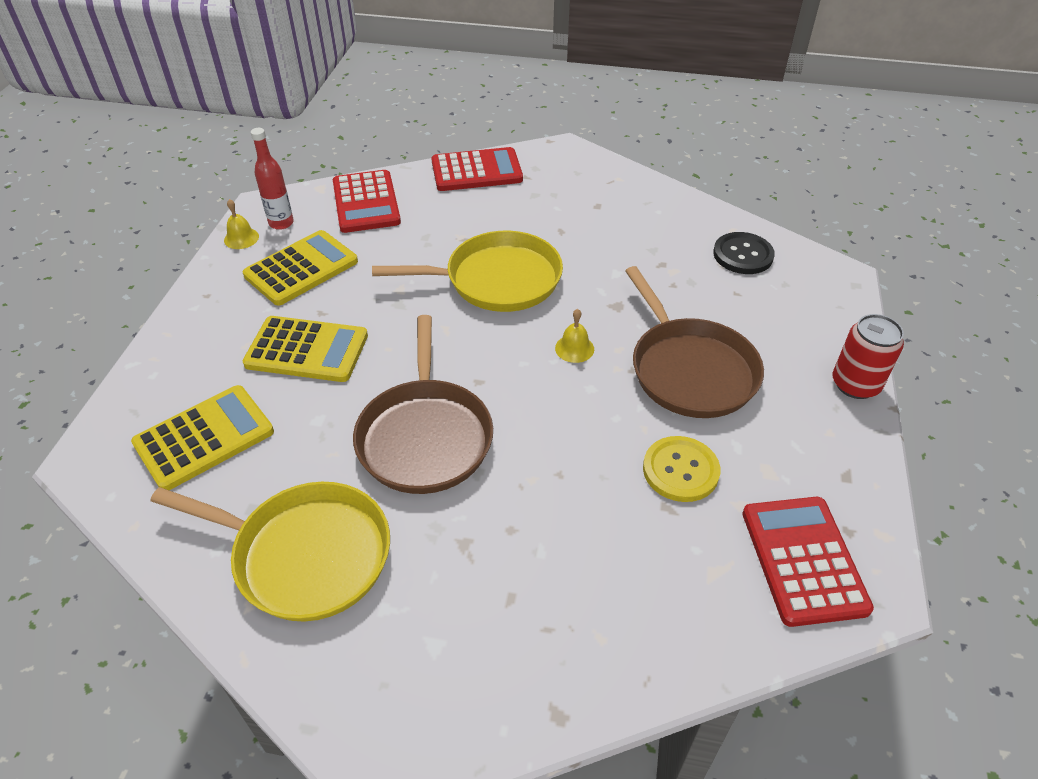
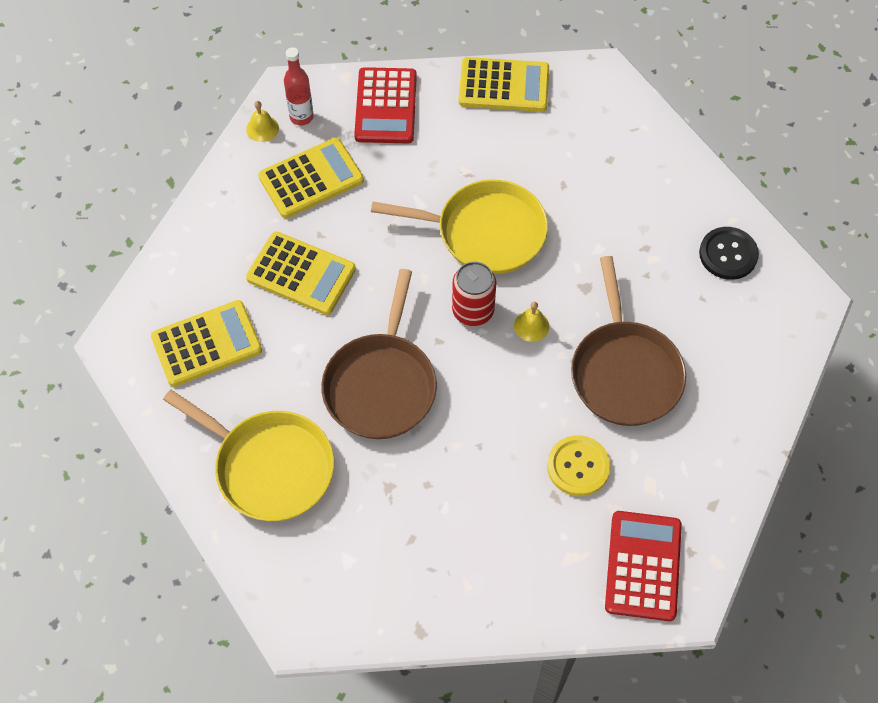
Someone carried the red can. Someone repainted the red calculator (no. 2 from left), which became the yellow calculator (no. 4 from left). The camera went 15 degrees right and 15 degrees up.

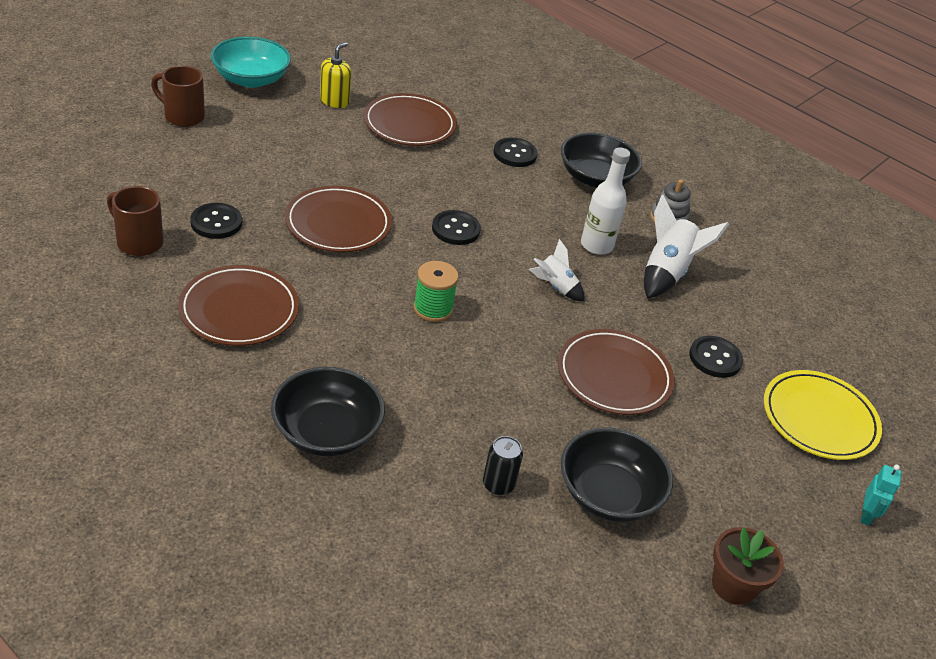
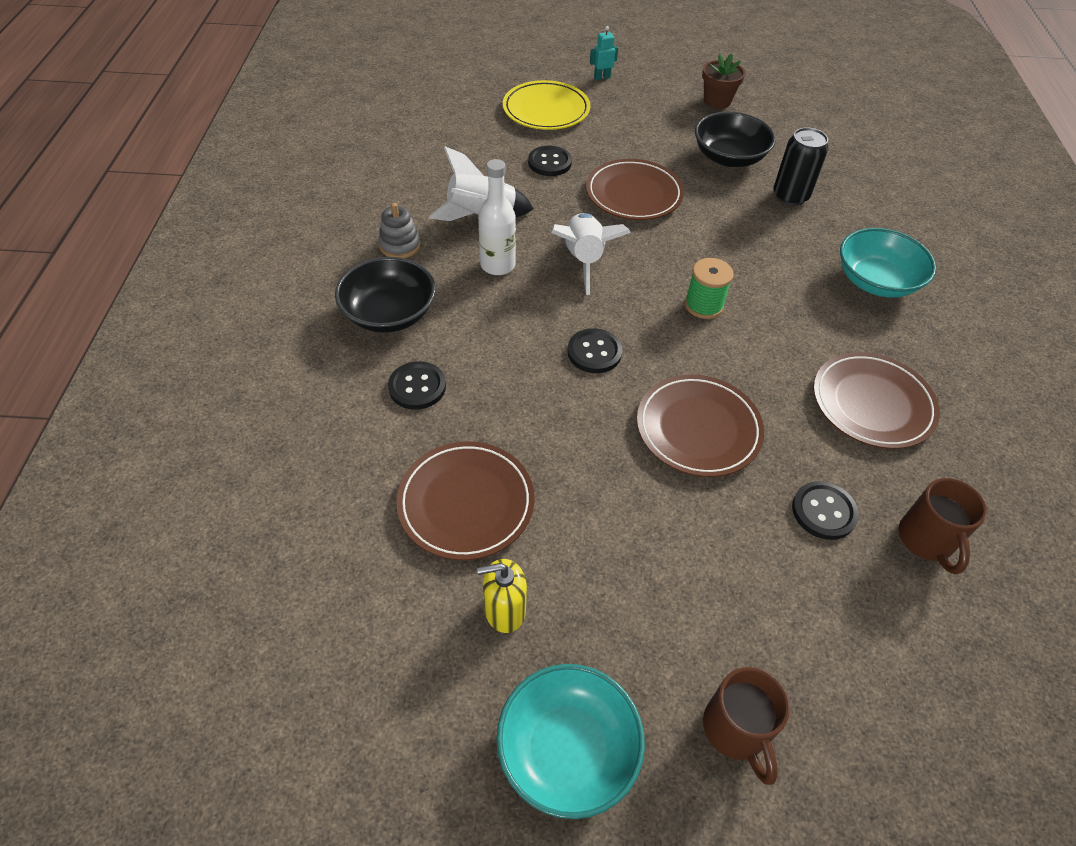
Someone scaled the white rocket (no. 1 from left in the first image) by 1.67. Someone scaled the black can by 1.55. Someone repainted the black bowl (no. 1 from left), which became the turquoise bowl (no. 2 from left). The camera went 125 degrees left and 10 degrees up.

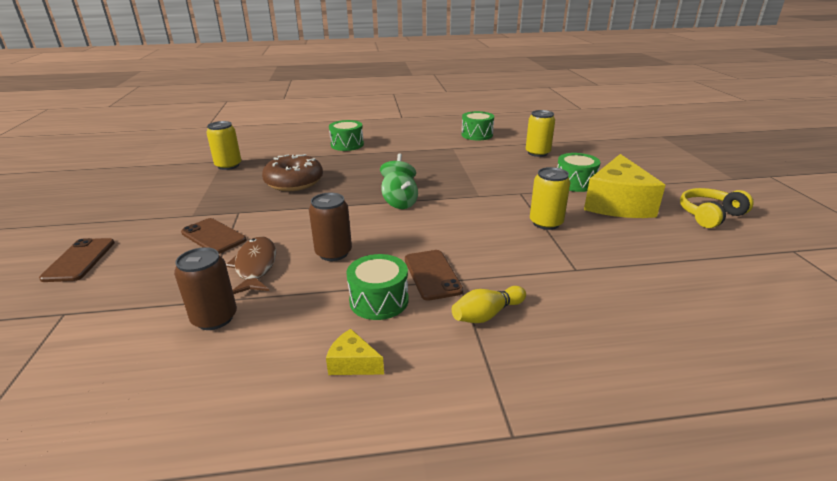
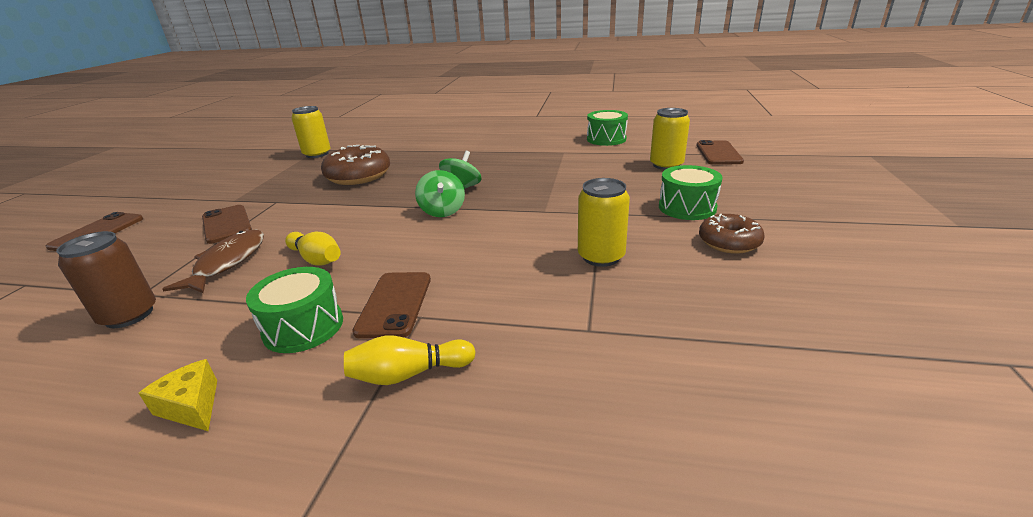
Someone swapped the brown can (no. 2 from left) for the yellow bowling pin (no. 1 from left). Someone put down the brown phone (no. 4 from left). Someone swapped the yellow cheese (no. 2 from left) for the brown donut (no. 2 from left). Someone took away the green drum (no. 1 from left). Someone took away the yellow headphones. The camera went 20 degrees right and 0 degrees up.

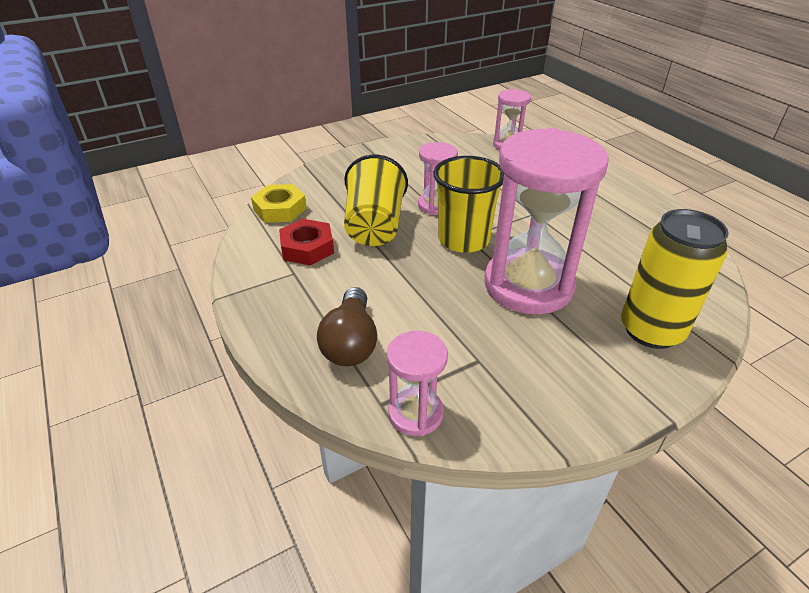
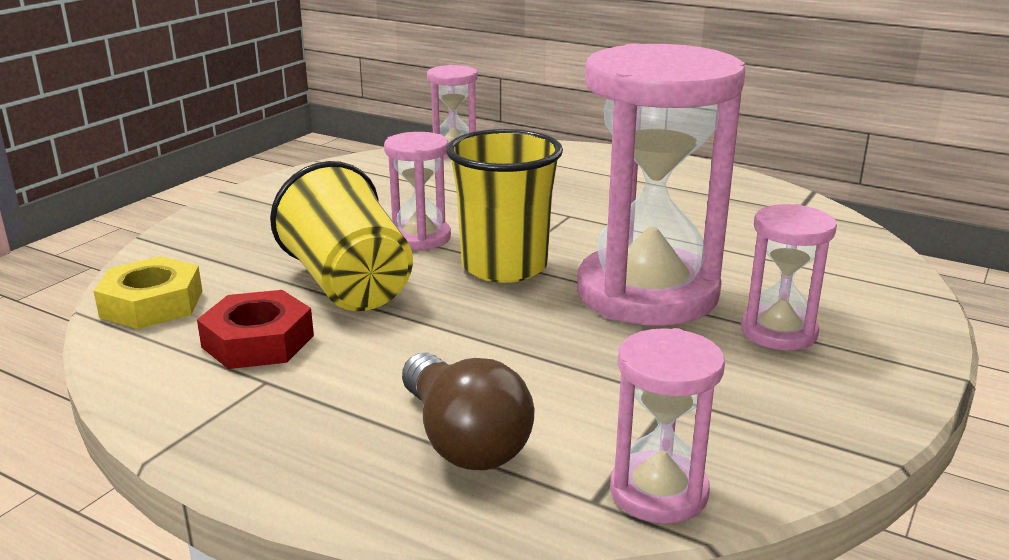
Someone put down the pink hourglass (no. 5 from left). Someone took away the yellow can. The camera went 30 degrees left and 15 degrees down.

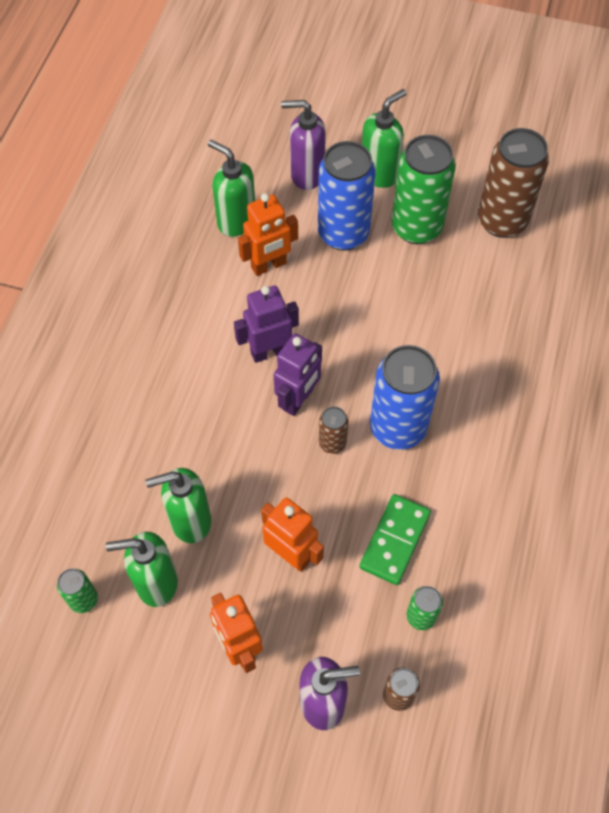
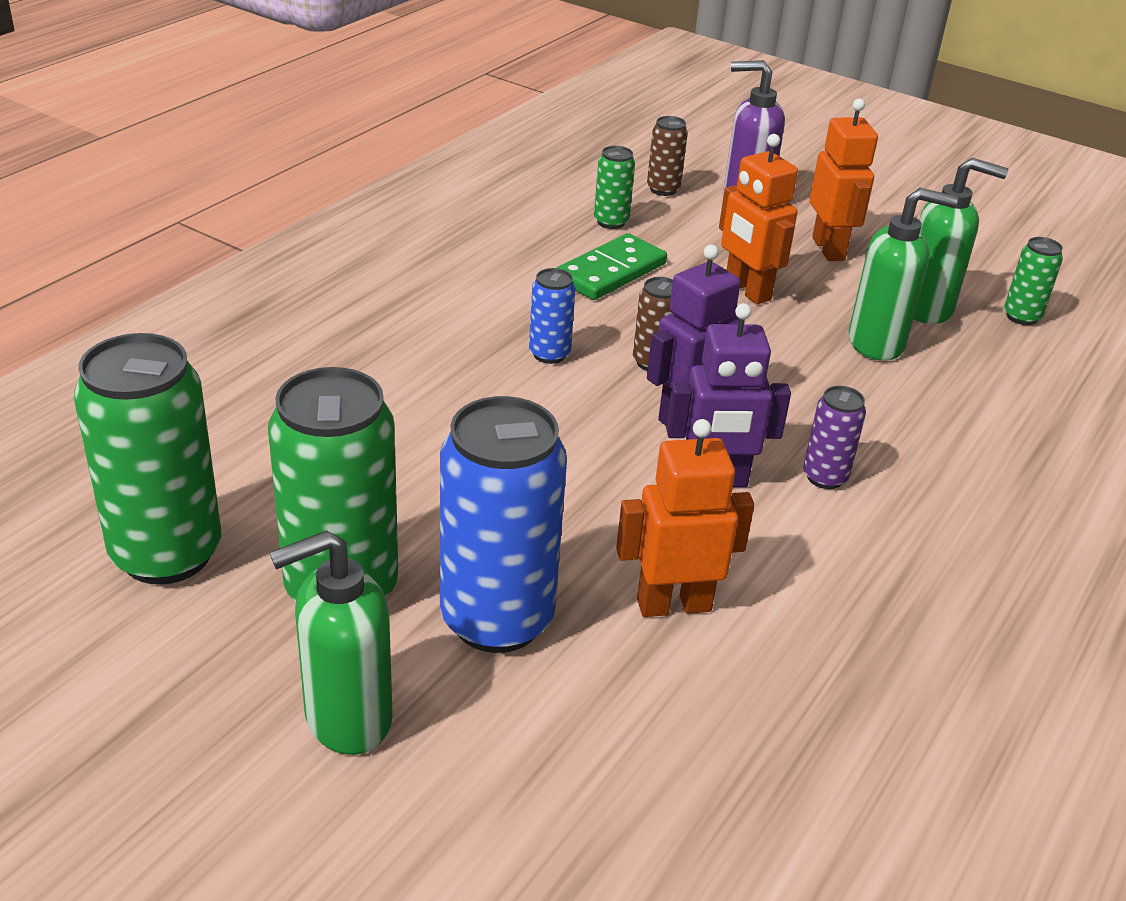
Someone repainted the brown can (no. 3 from left), which became the green can (no. 1 from left). Someone scaled the blue can (no. 2 from left) by 0.48. Someone put down the purple can. Someone took away the green soap dispenser (no. 3 from left). Someone took away the purple soap dispenser (no. 1 from left). The camera went 165 degrees left and 25 degrees down.

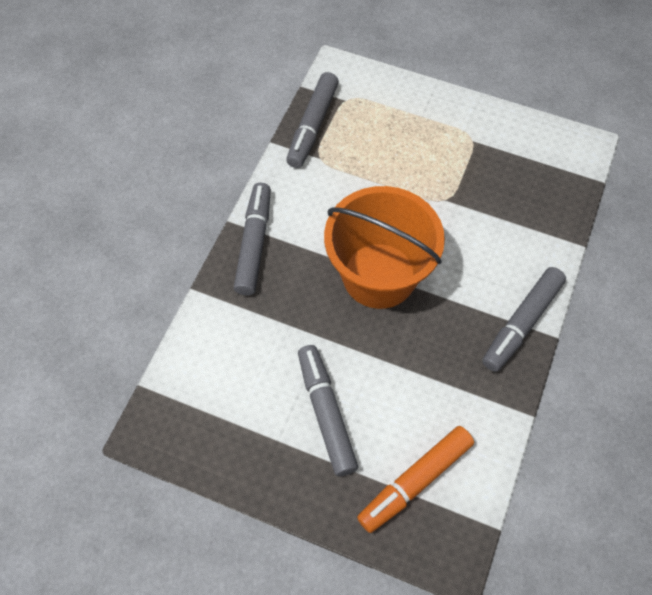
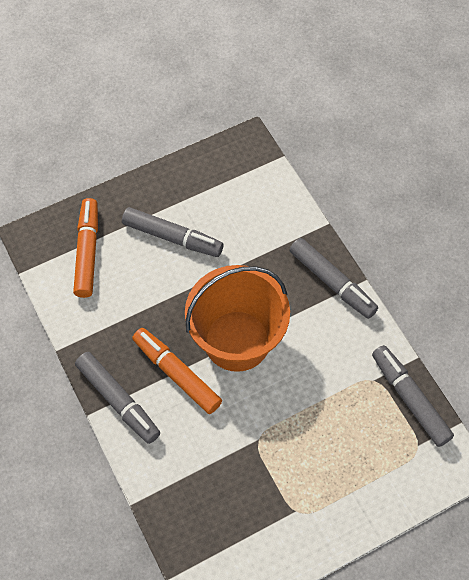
Someone rotated the grey marker (no. 4 from left in the first image) by 150 degrees clockwise. Someone put down the orange marker (no. 2 from left). The camera went 130 degrees right and 0 degrees up.

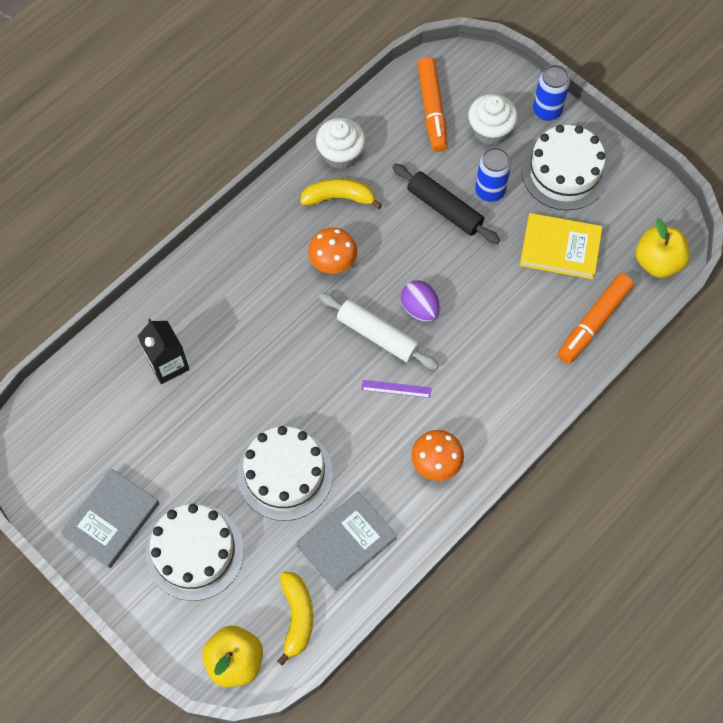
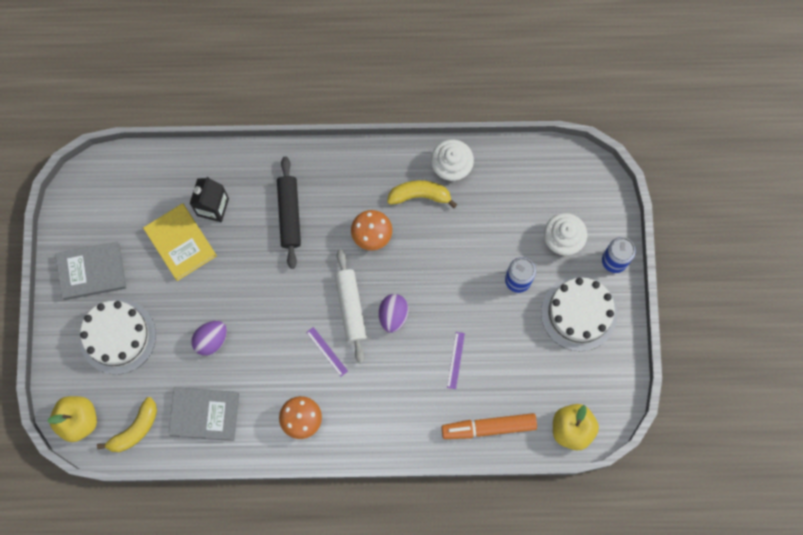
Someone carried the yellow book. Someone swapped the white cake (no. 2 from left) for the purple egg (no. 1 from left). Someone carried the black rolling pin. Someone rotated the yellow banana (no. 2 from left) by 45 degrees counterclockwise. Someone put down the purple ruler (no. 2 from left). Someone took away the orange marker (no. 1 from left). The camera went 45 degrees right and 10 degrees up.

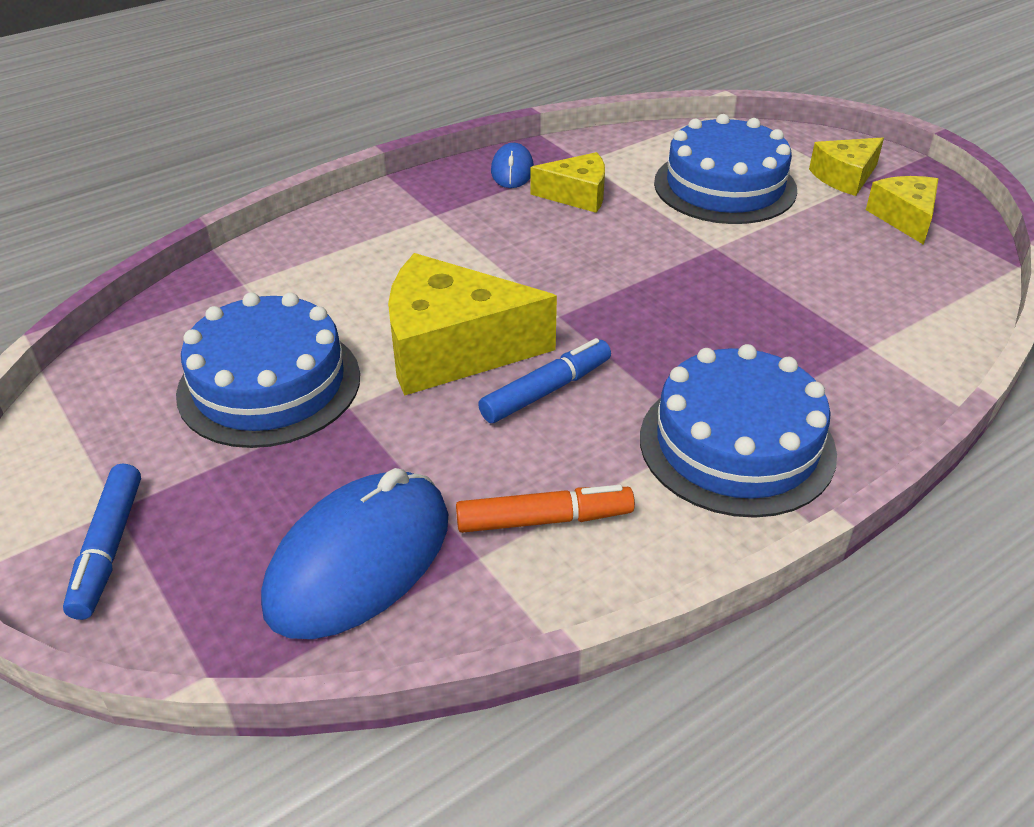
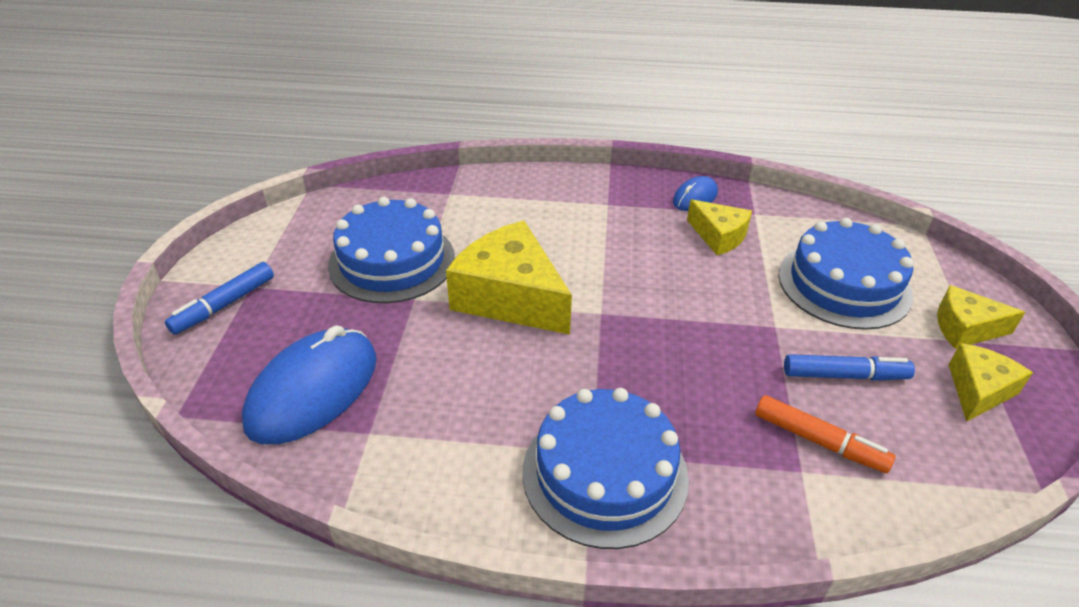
Someone rotated the blue mouse (no. 1 from left) by 45 degrees counterclockwise. Someone carried the orange marker. Someone carried the blue marker (no. 2 from left). The camera went 40 degrees right and 0 degrees up.

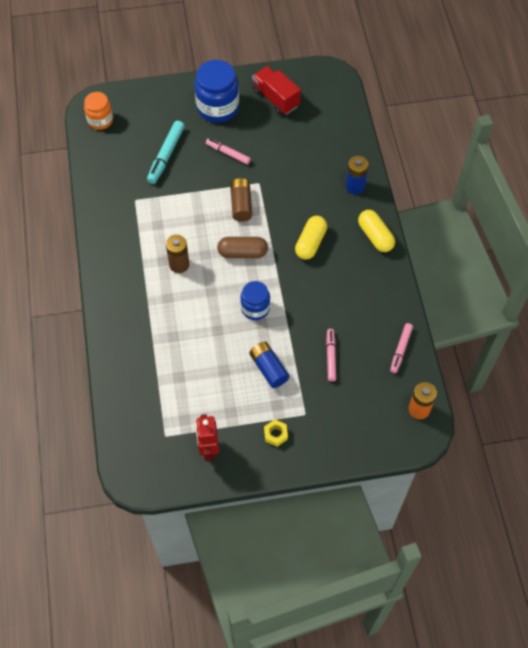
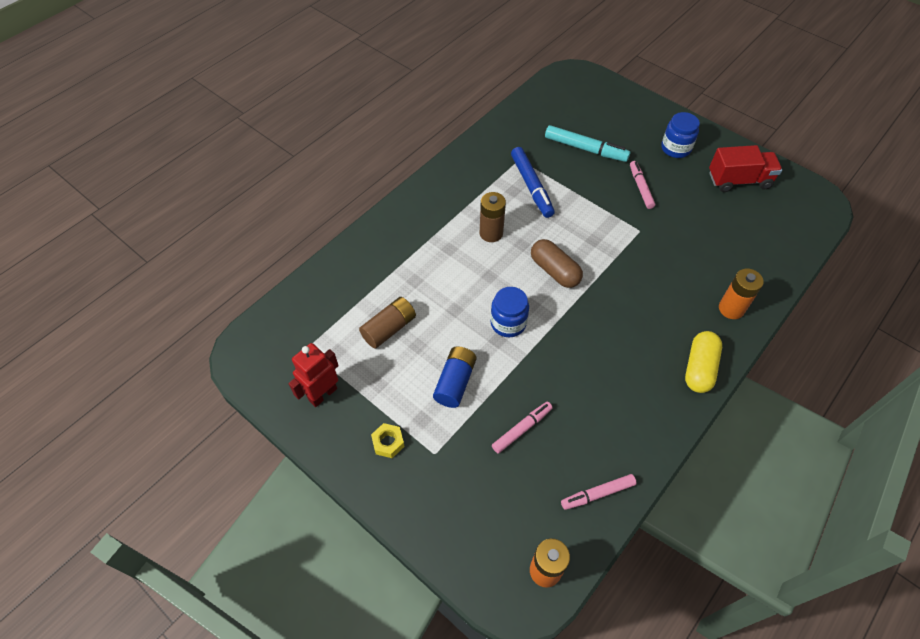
Someone carried the brown battery (no. 2 from left in the first image). Someone put down the blue marker. Someone rotated the turquoise marker by 135 degrees counterclockwise. Someone scaled the blue jar (no. 1 from left in the first image) by 0.61. Someone rotated the red truck by 75 degrees clockwise. Someone repainted the blue battery (no. 2 from left), which became the orange battery (no. 2 from left). Someone took away the orange jar. Someone took away the yellow capsule (no. 1 from left). The camera went 50 degrees right and 5 degrees down.

